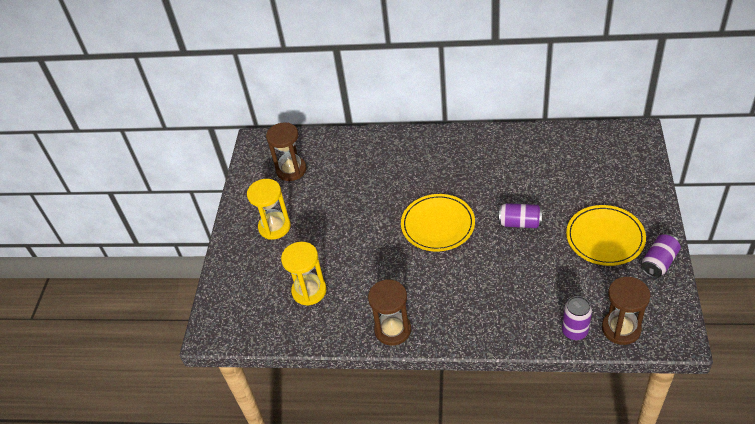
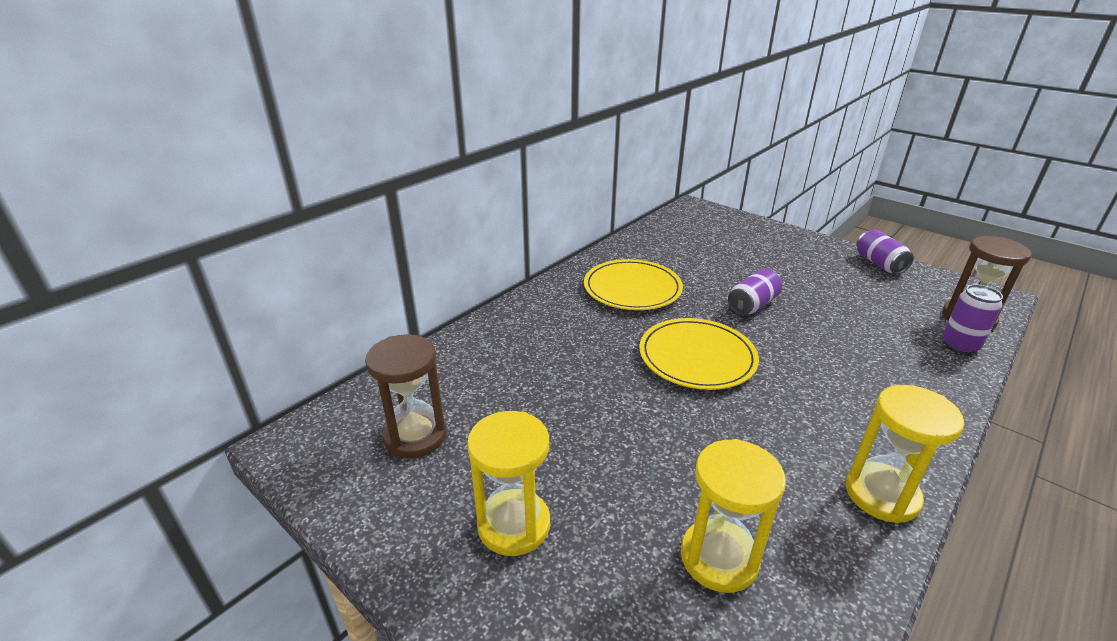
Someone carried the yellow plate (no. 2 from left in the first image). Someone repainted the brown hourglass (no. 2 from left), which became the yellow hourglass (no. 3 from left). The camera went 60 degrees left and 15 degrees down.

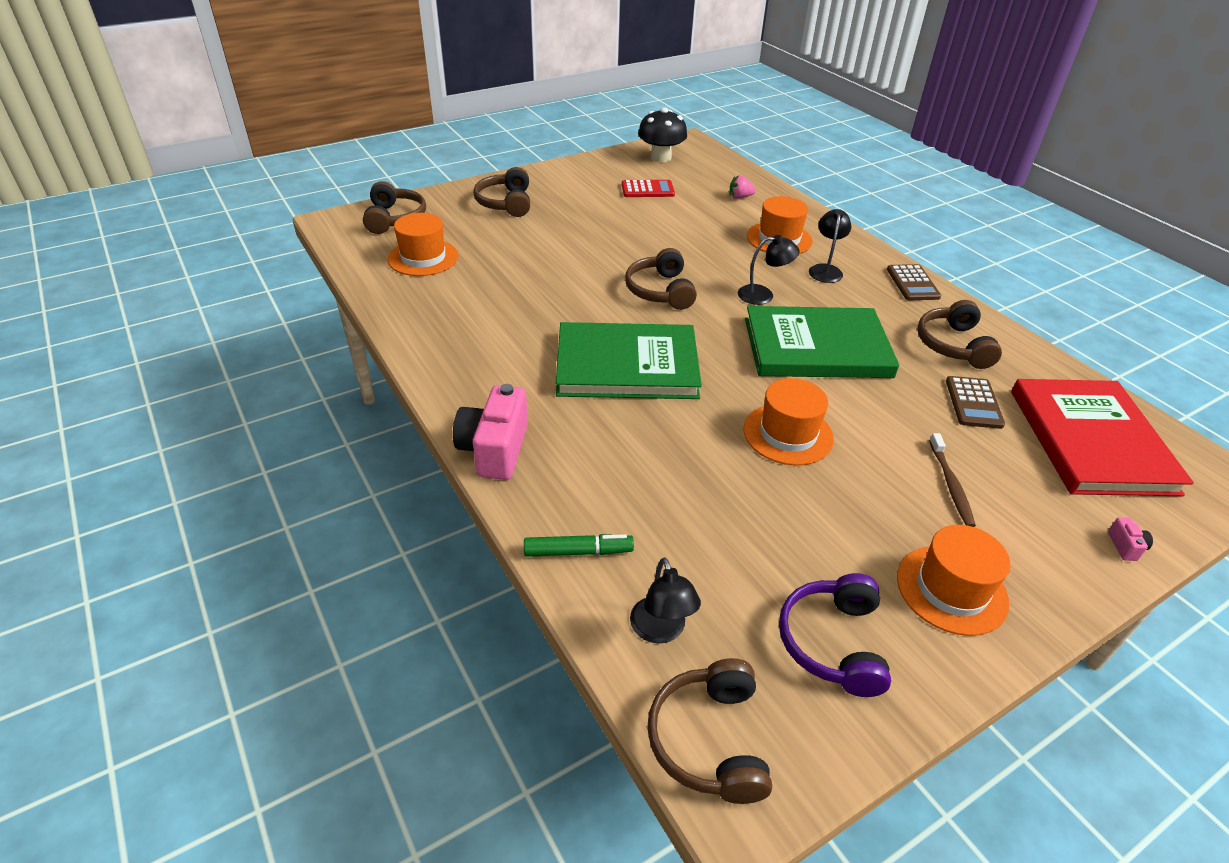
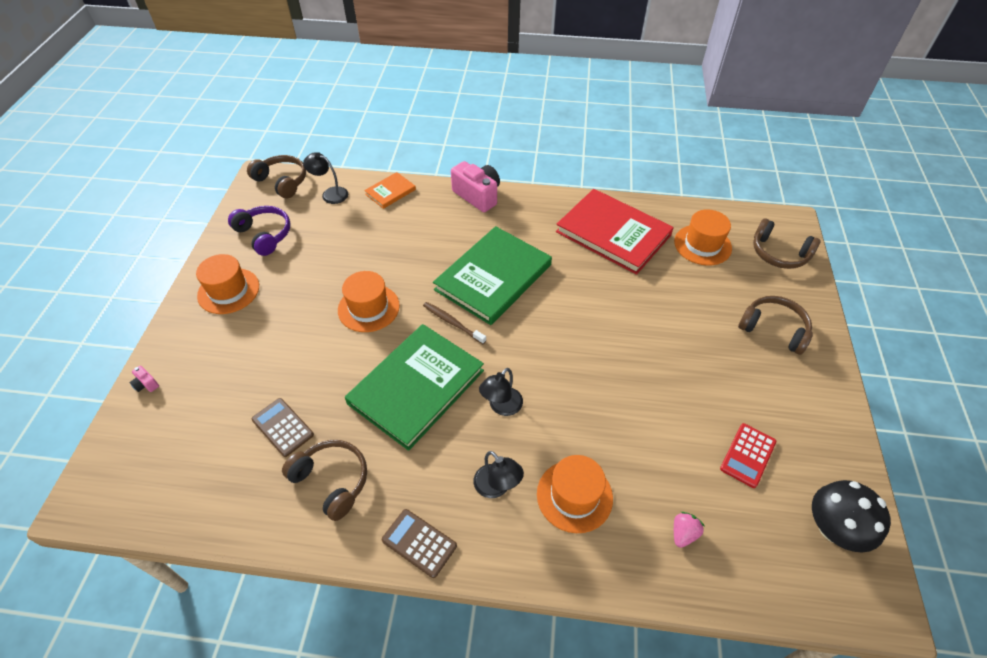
Someone swapped the green marker for the orange book. Someone carried the brown toothbrush. Someone carried the red book. Someone took away the brown headphones (no. 3 from left). The camera went 130 degrees right and 10 degrees up.

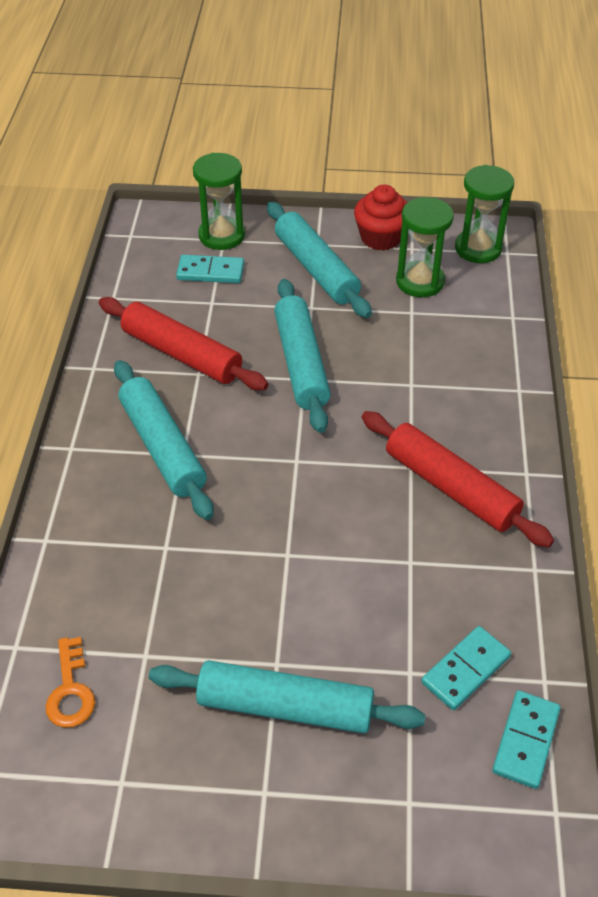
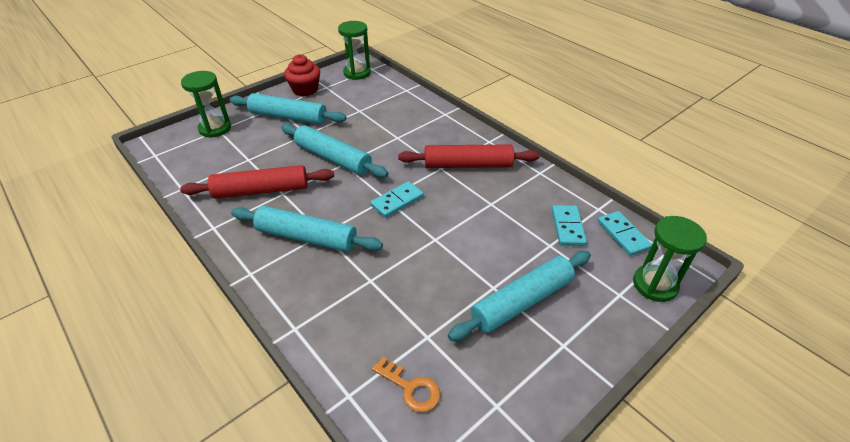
Someone carried the turquoise domino (no. 1 from left). Someone carried the green hourglass (no. 2 from left in the first image). The camera went 45 degrees left and 5 degrees down.

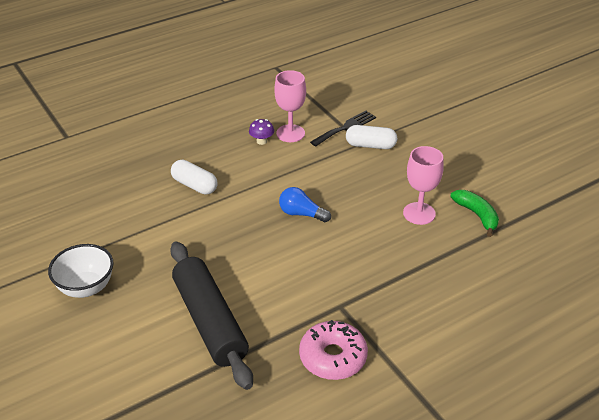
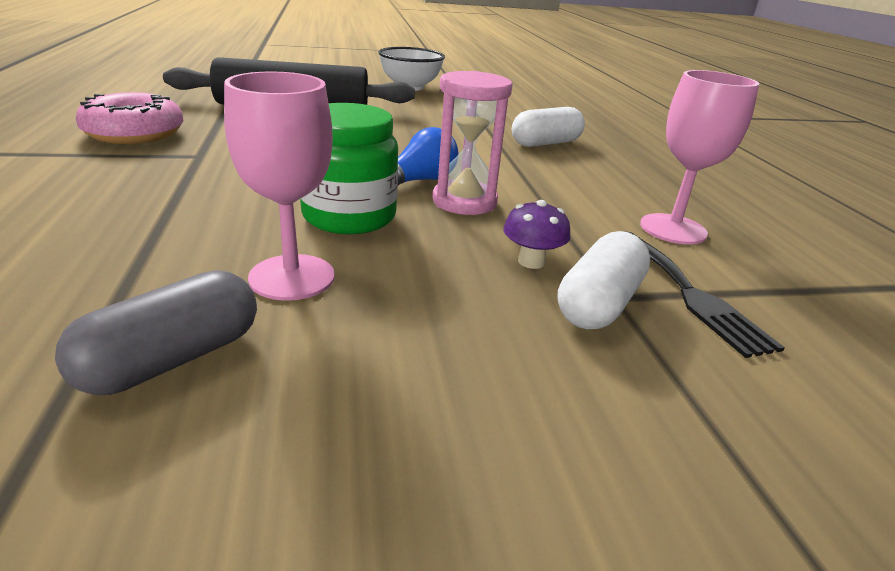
Someone swapped the green banana for the grey capsule. Someone put down the green jar. Someone put down the pink hourglass. Someone carried the purple mushroom. The camera went 110 degrees right and 10 degrees down.

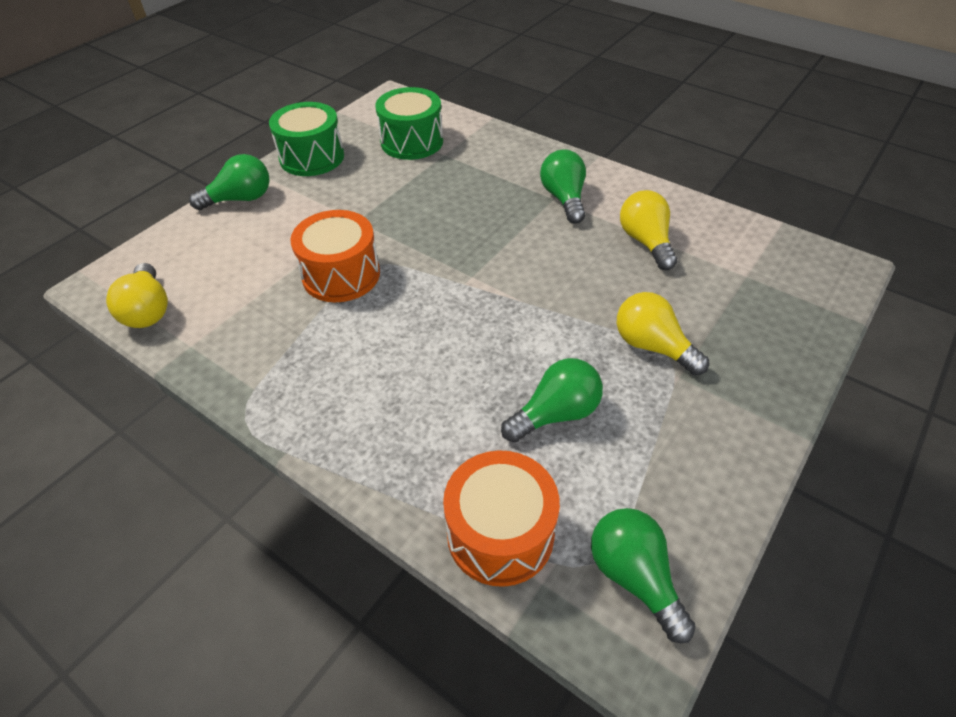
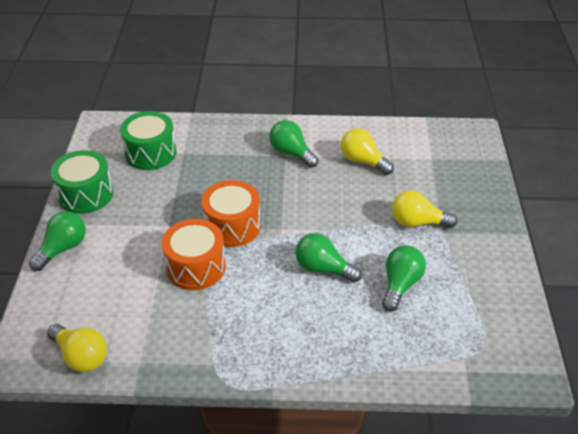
Someone carried the orange drum (no. 2 from left). Someone carried the green light bulb (no. 4 from left in the first image). The camera went 35 degrees left and 5 degrees down.

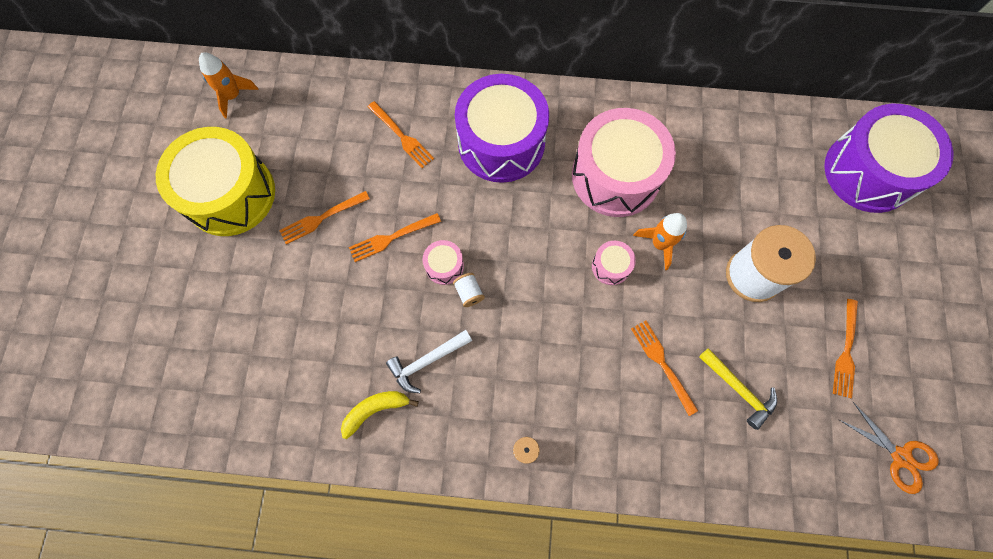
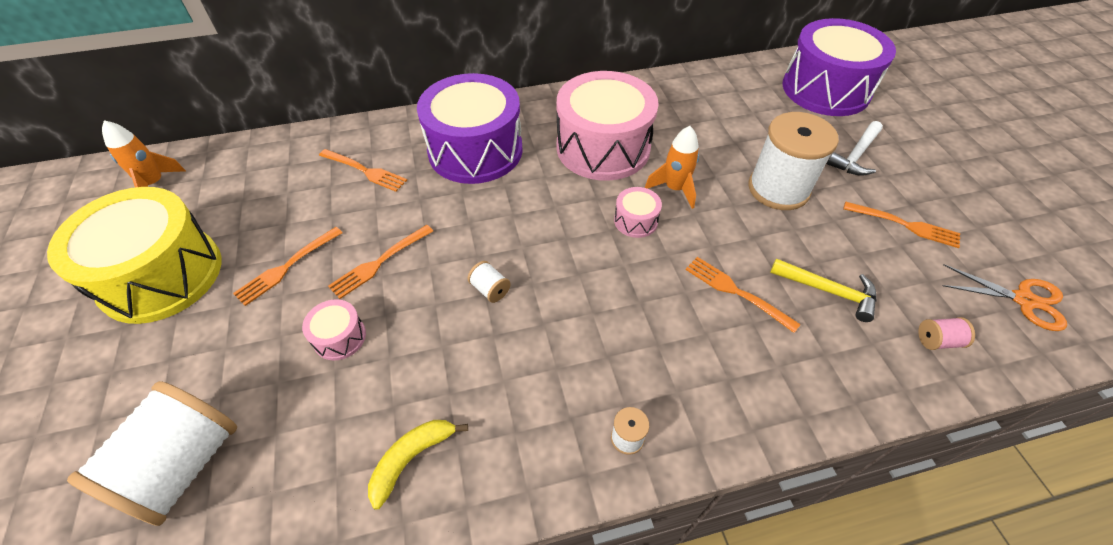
Someone put down the white spool (no. 1 from left). Someone carried the pink drum (no. 1 from left). Someone carried the white hammer. Someone rotated the orange fork (no. 5 from left) by 60 degrees counterclockwise. Someone put down the pink spool. The camera went 20 degrees left and 20 degrees down.

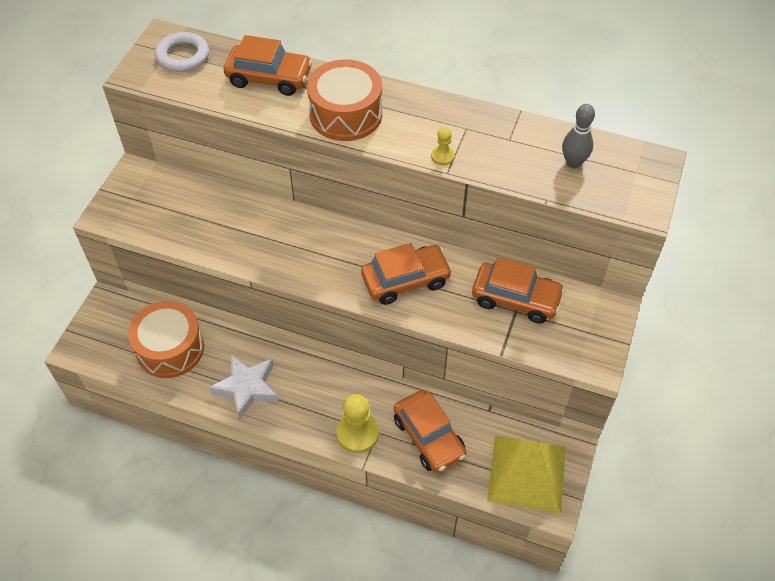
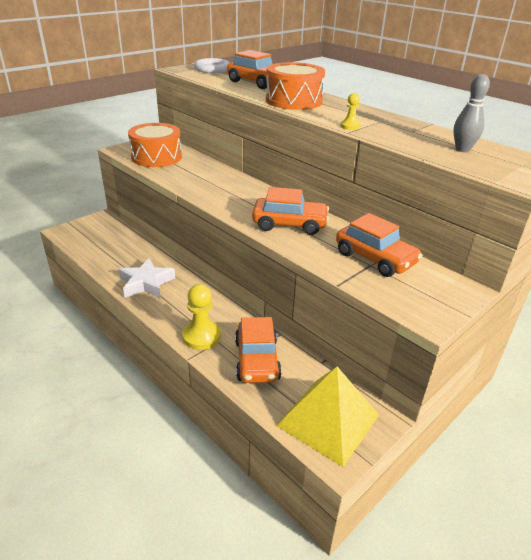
Someone carried the orange drum (no. 1 from left). The camera went 25 degrees right and 20 degrees down.

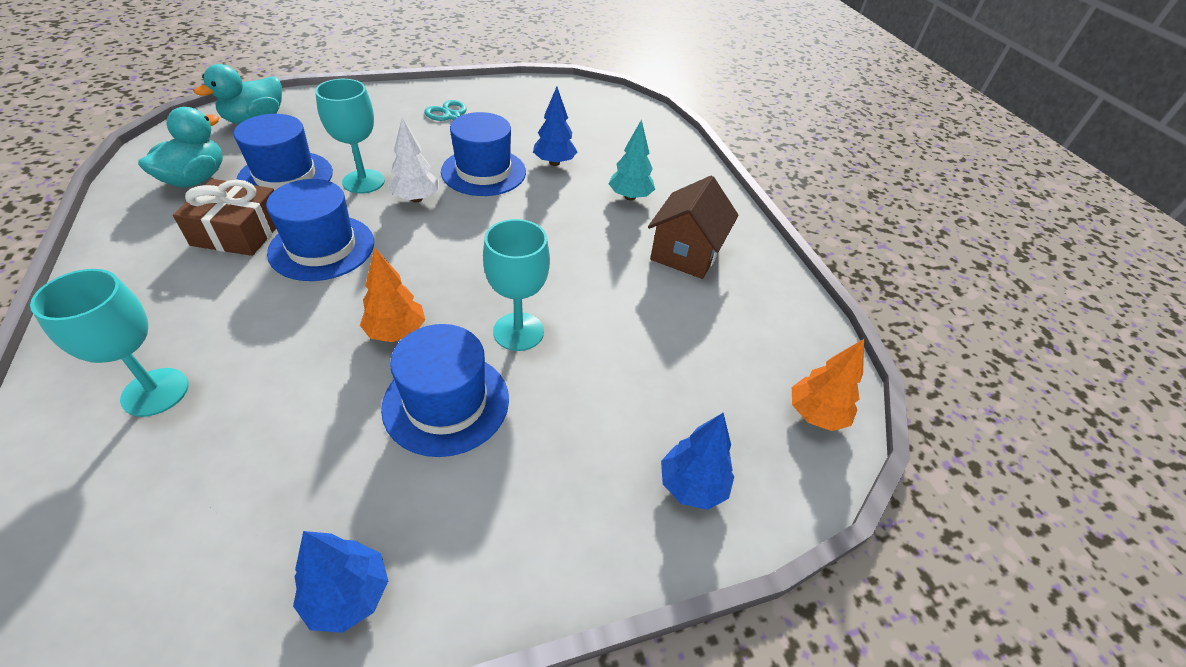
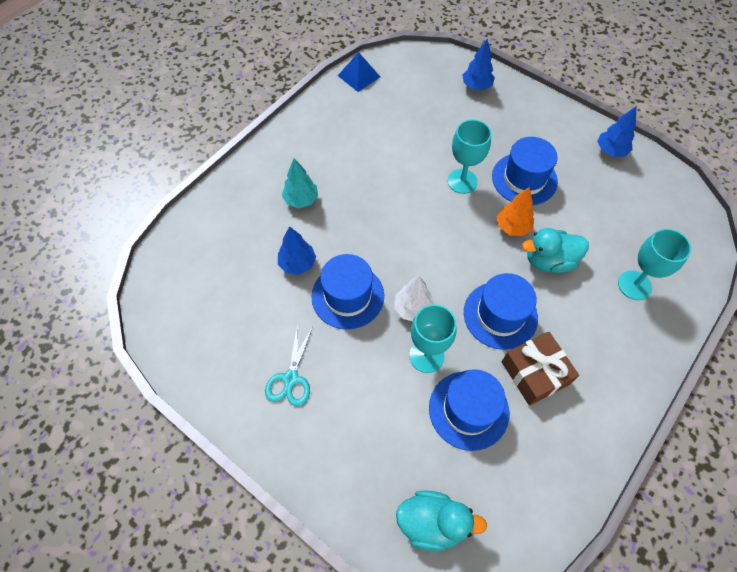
Someone put down the blue pyramid. Someone carried the turquoise duck (no. 1 from left in the first image). Someone took away the brown house. Someone took away the orange tree (no. 2 from left). The camera went 120 degrees left and 15 degrees up.

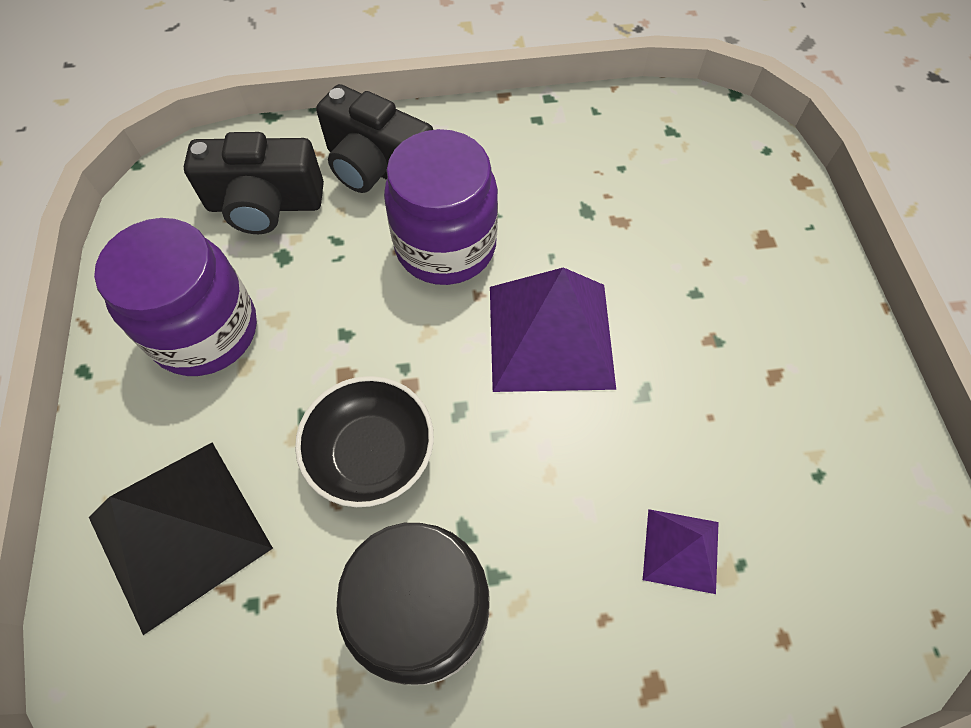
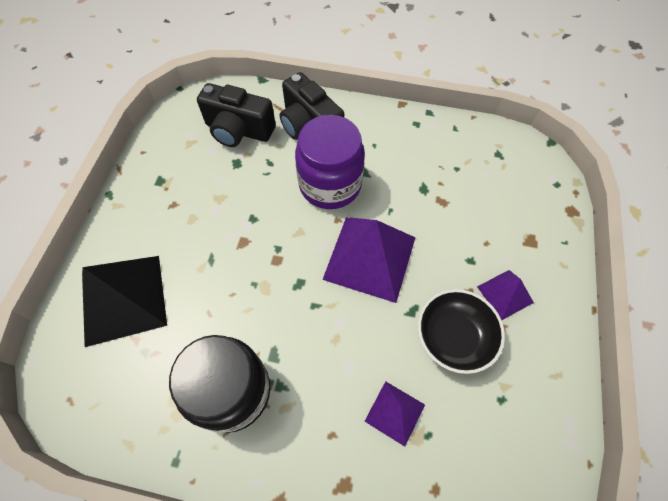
Someone carried the black bowl. Someone put down the purple pyramid (no. 3 from left). Someone took away the purple jar (no. 1 from left). The camera went 20 degrees right and 0 degrees up.

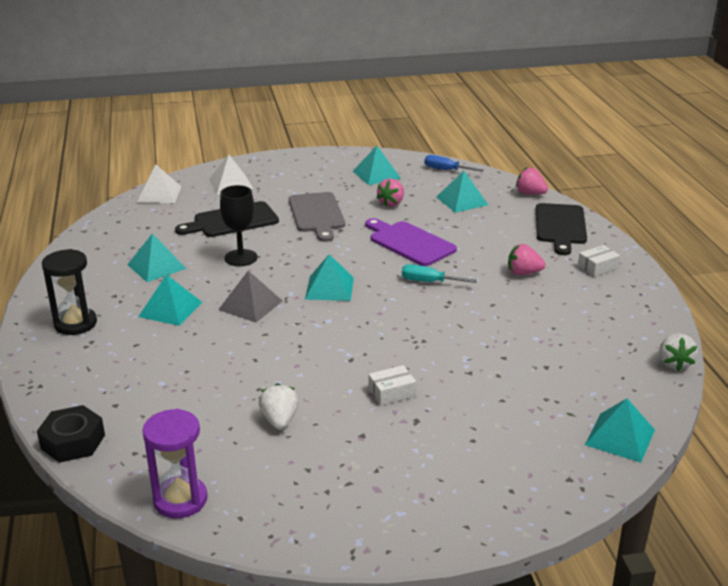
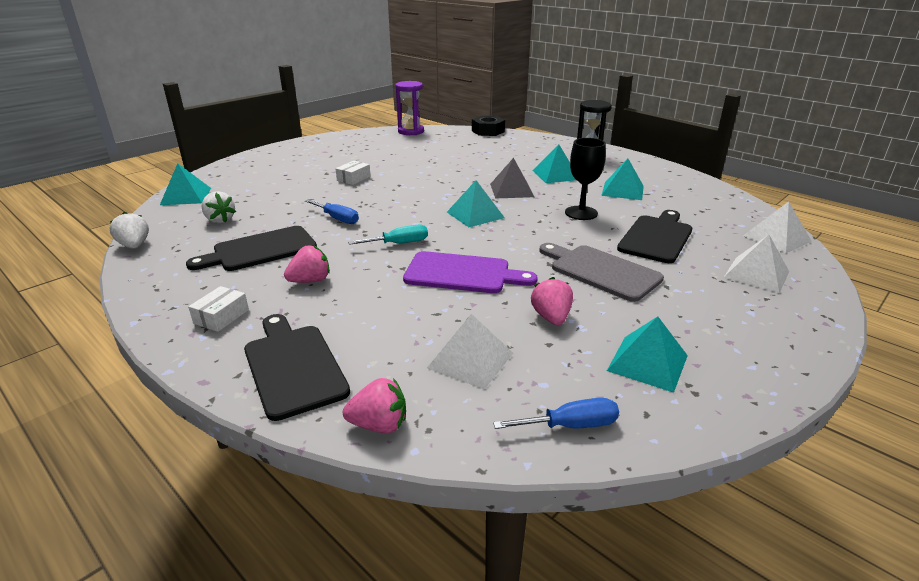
Someone put down the black cutting board (no. 1 from left). Someone carried the white strawberry (no. 1 from left in the first image). Someone put down the blue screwdriver (no. 1 from left). Someone repainted the turquoise pyramid (no. 5 from left), which became the white pyramid (no. 1 from left). The camera went 145 degrees right and 0 degrees up.

